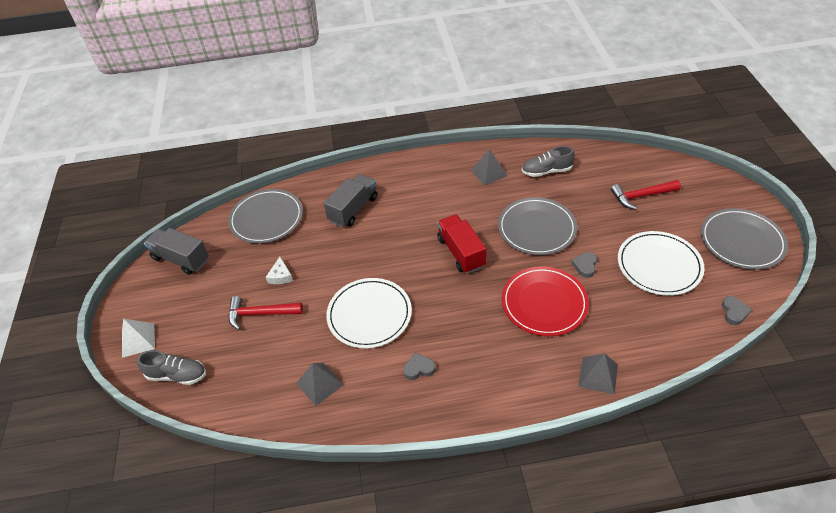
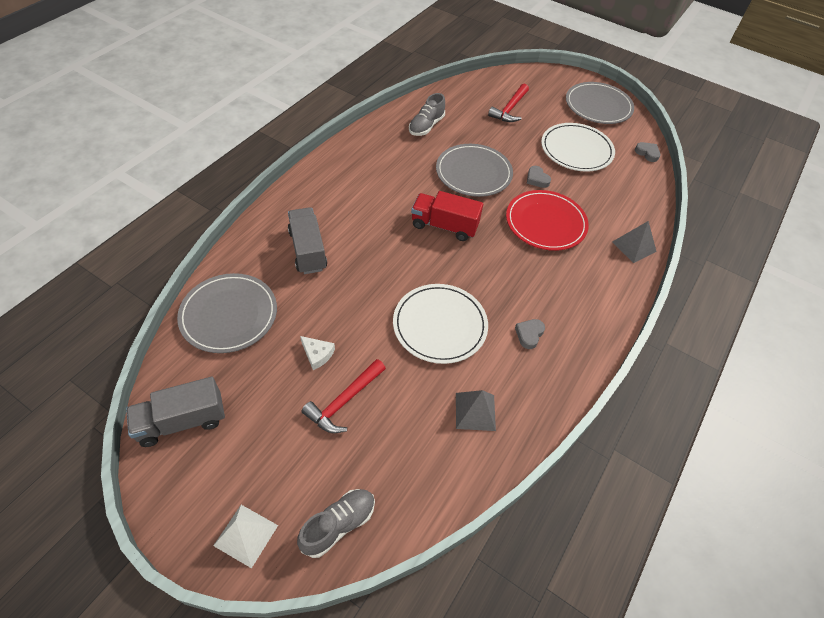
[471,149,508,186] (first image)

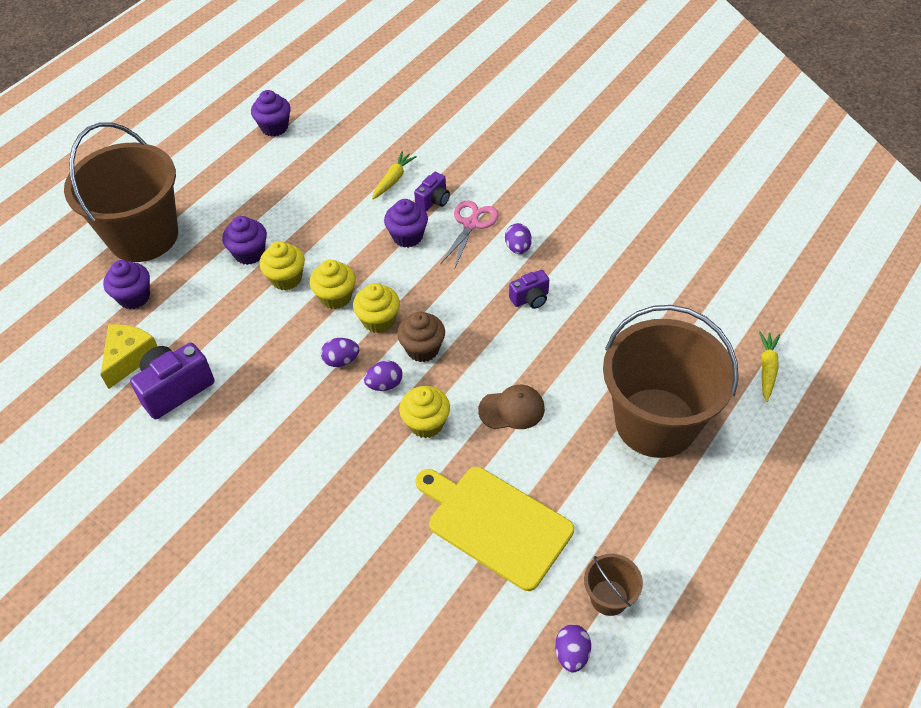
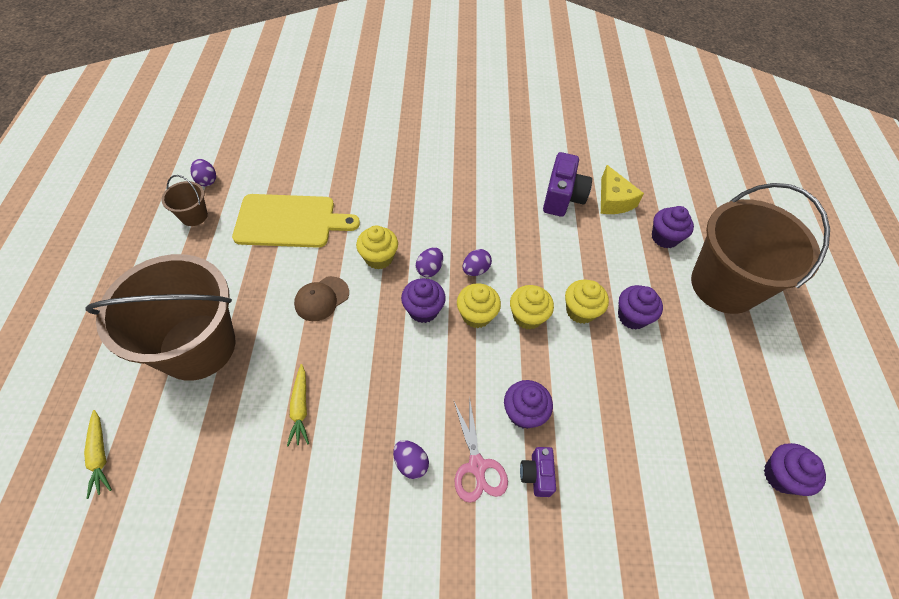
[509,270,549,309] (first image)
[287,364,309,446]
[401,278,446,323]

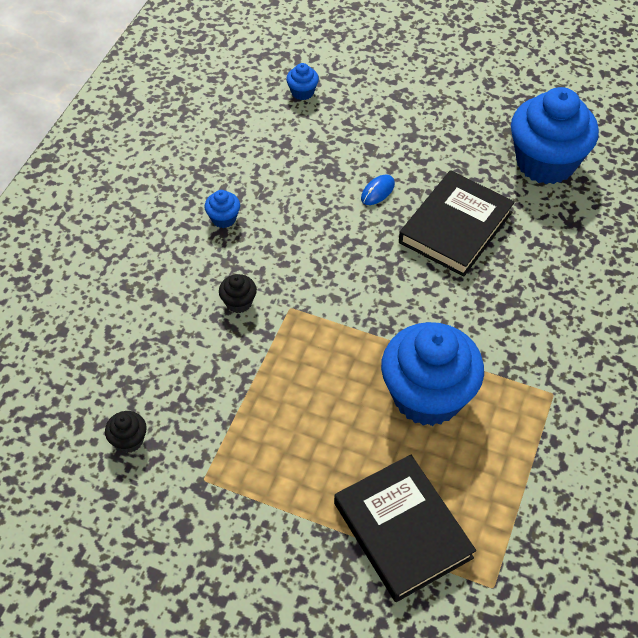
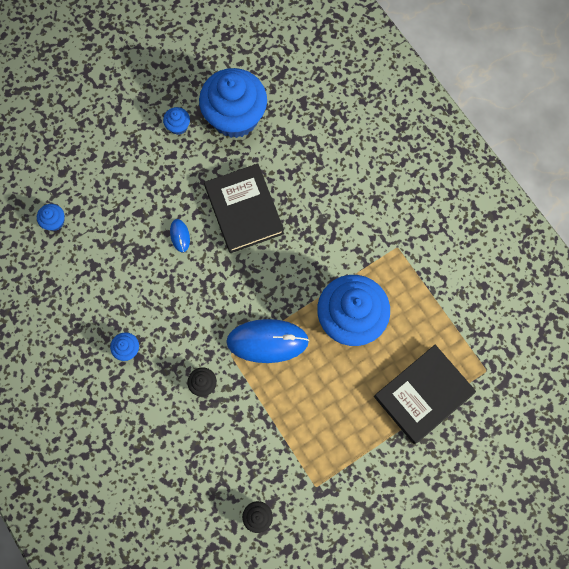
[163,107,190,135]
[226,319,309,363]
[374,345,476,444]

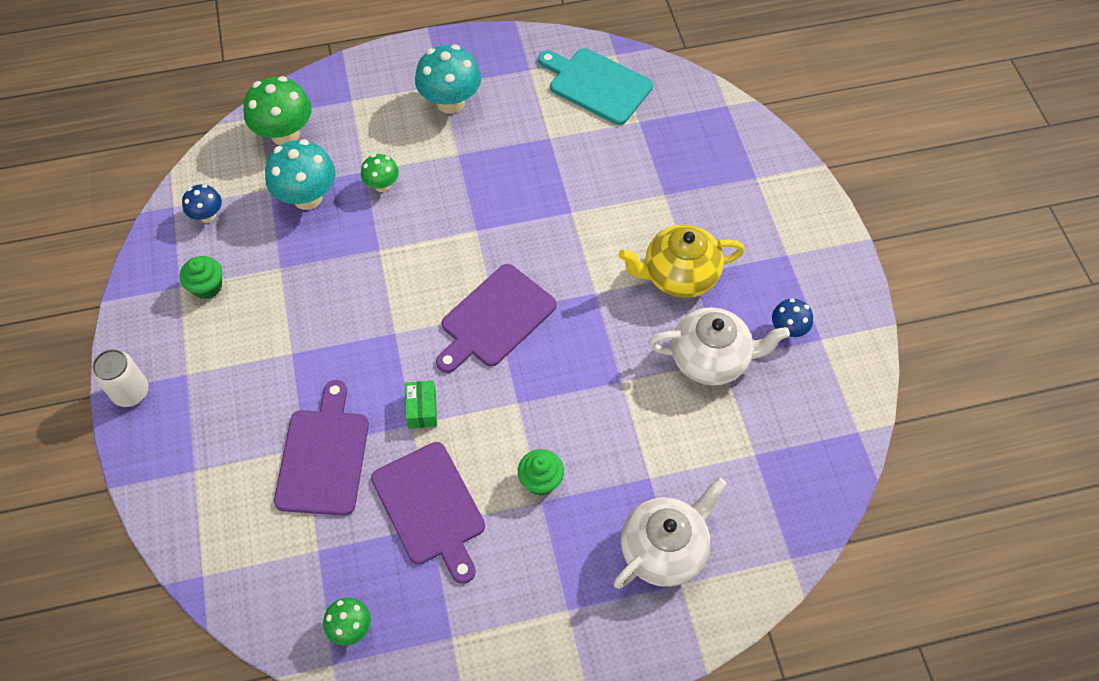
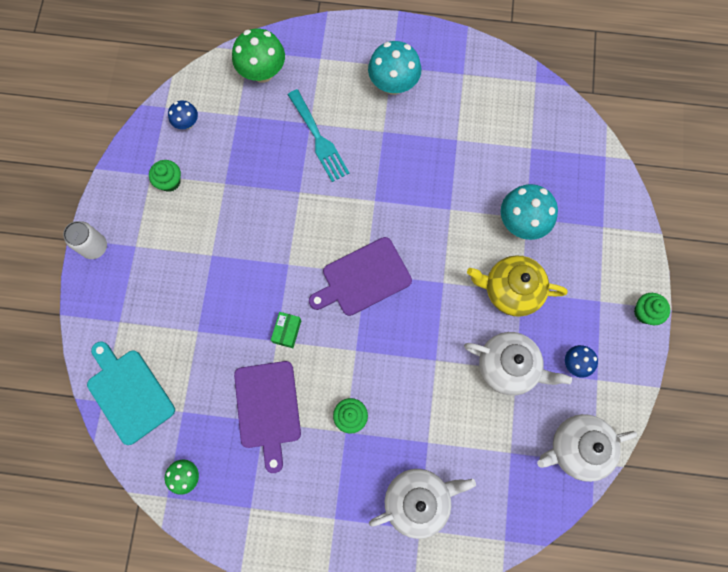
[274,380,369,516] (first image)
[537,414,637,482]
[634,293,670,325]
[501,184,558,240]
[87,342,175,445]
[288,89,350,182]

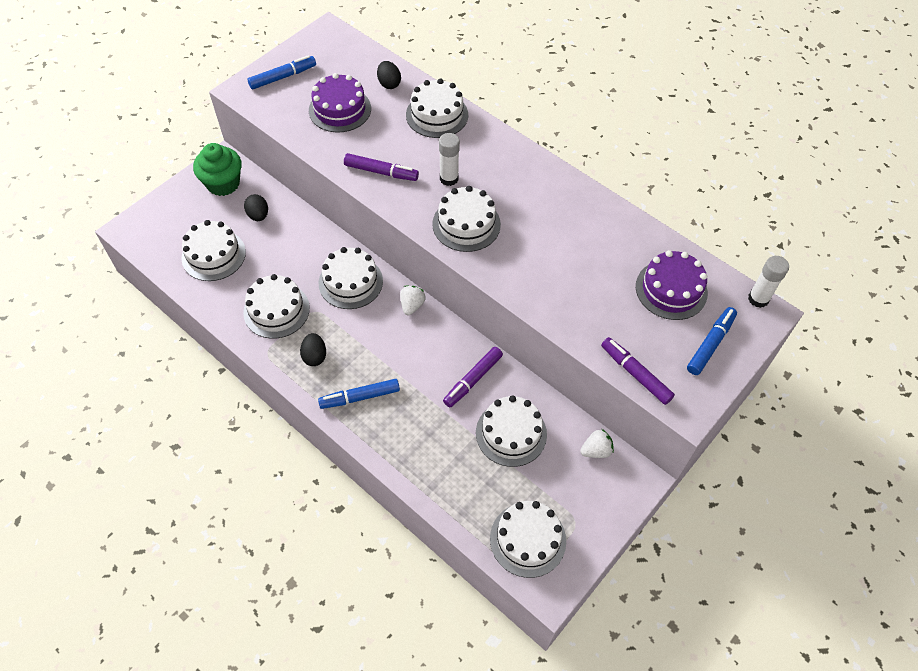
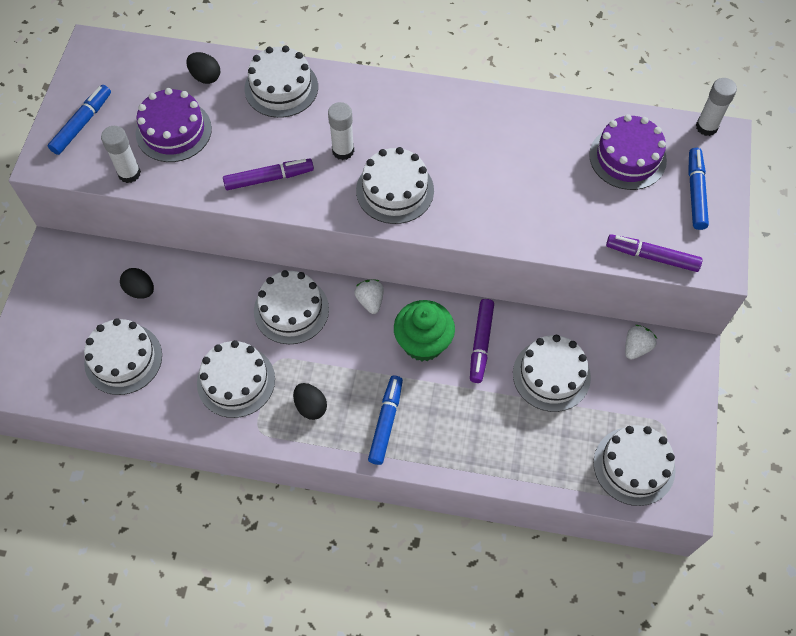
[101,126,141,183]
[394,300,455,361]
[368,375,403,465]

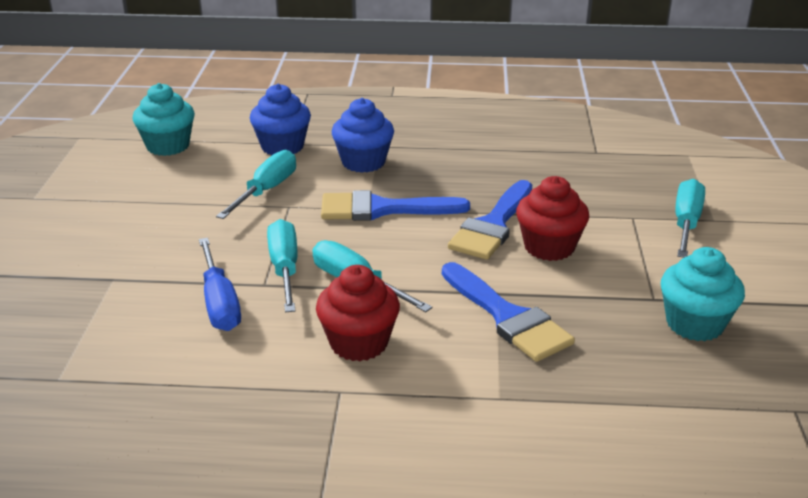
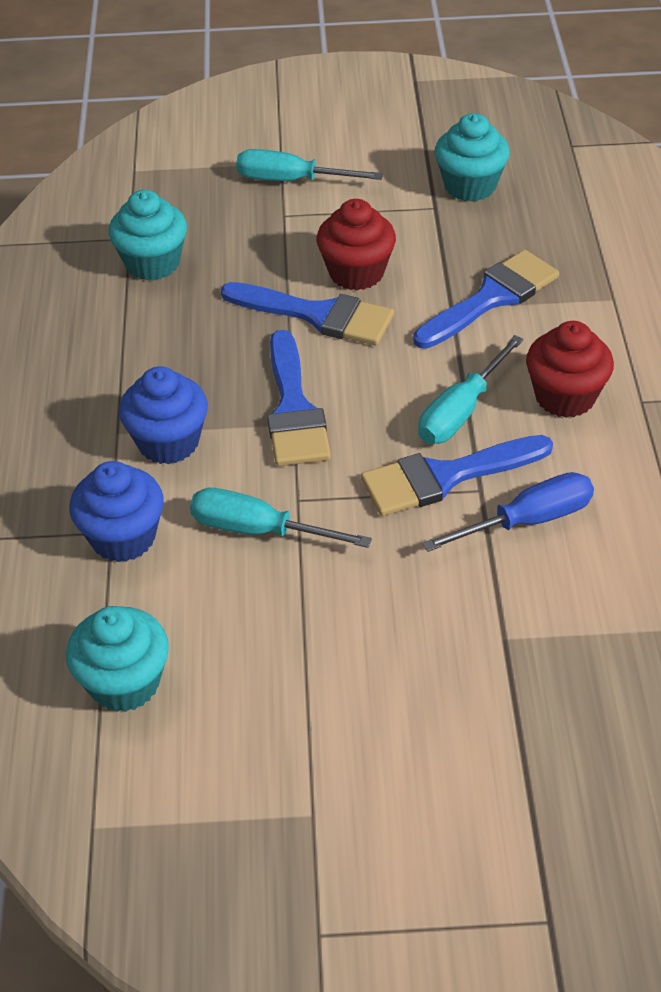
[109,190,187,281]
[361,435,553,516]

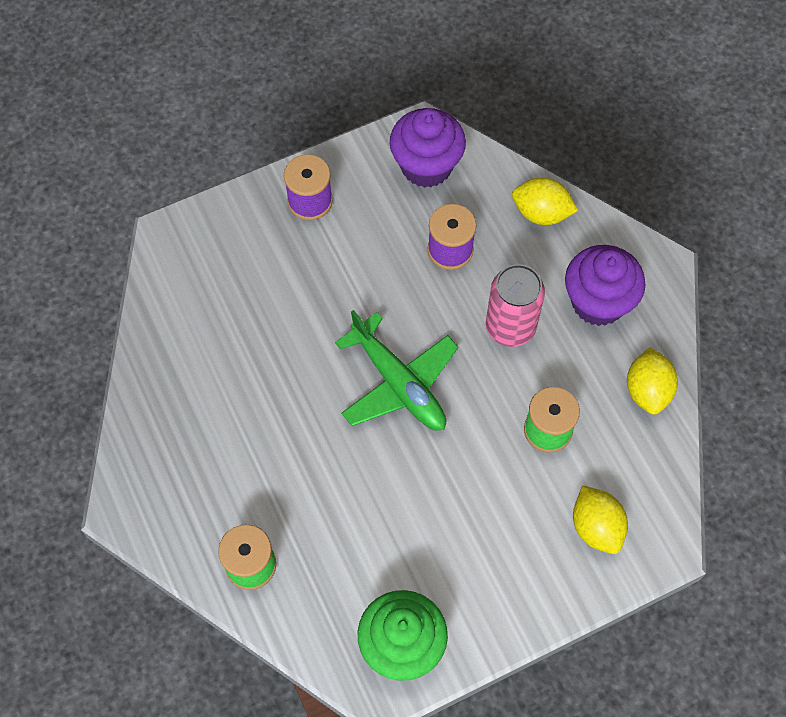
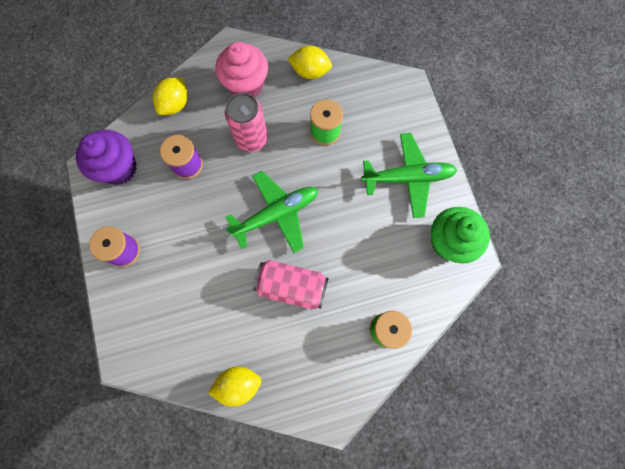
[253,260,329,310]
[361,133,457,218]
[208,367,262,407]
[216,42,268,98]

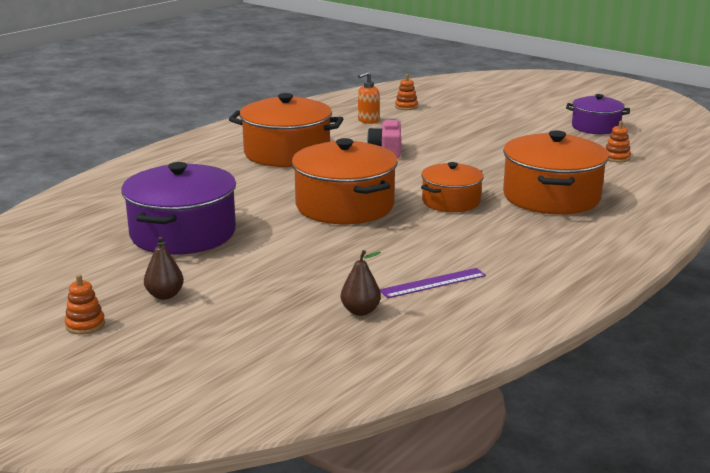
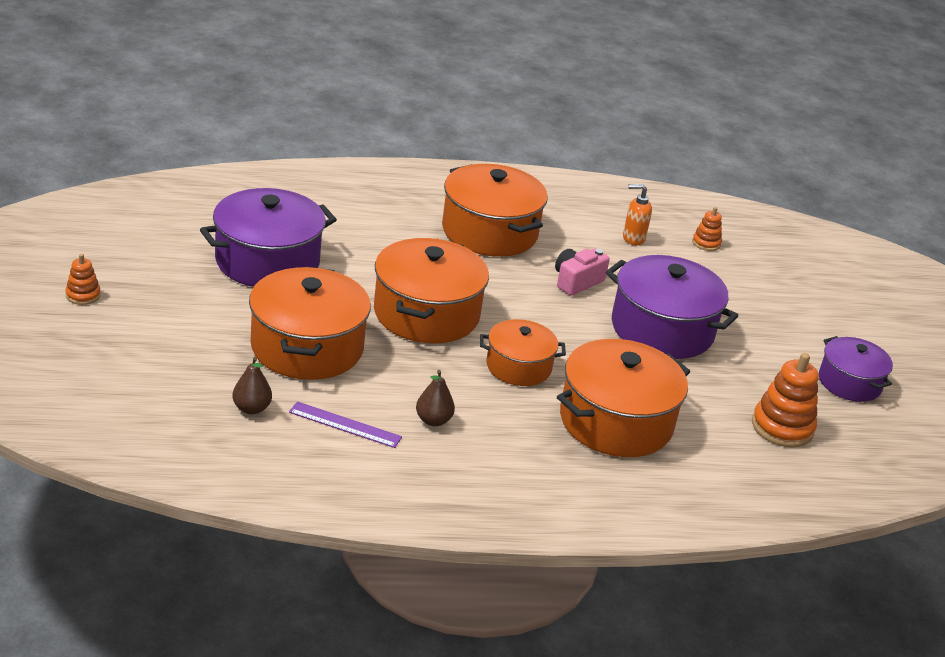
[249,267,371,380]
[606,255,738,359]
[416,370,455,426]
[752,353,818,447]

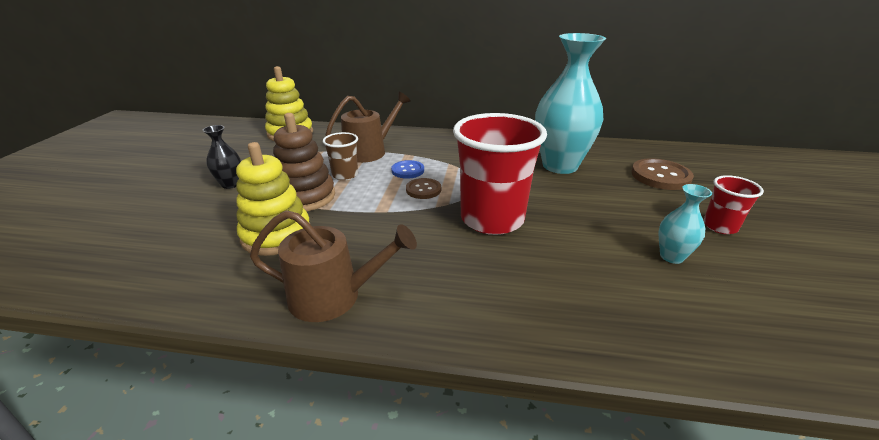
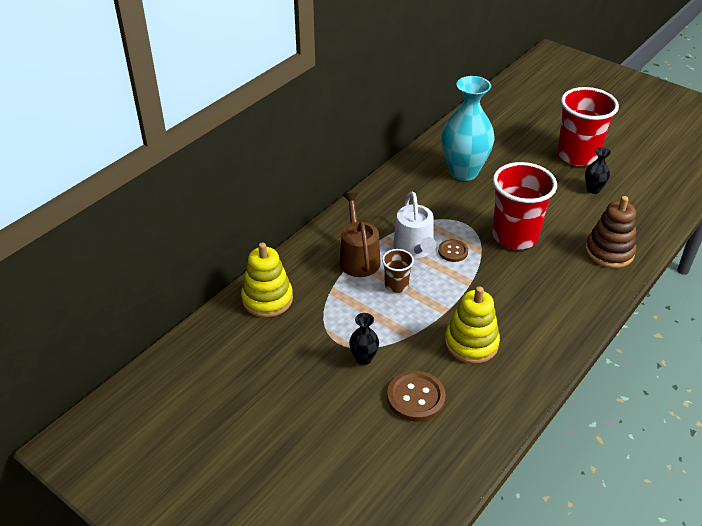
[250,210,417,322] (first image)
[585,196,637,268]
[387,371,446,422]
[393,191,436,259]
[585,147,611,194]
[557,87,619,166]

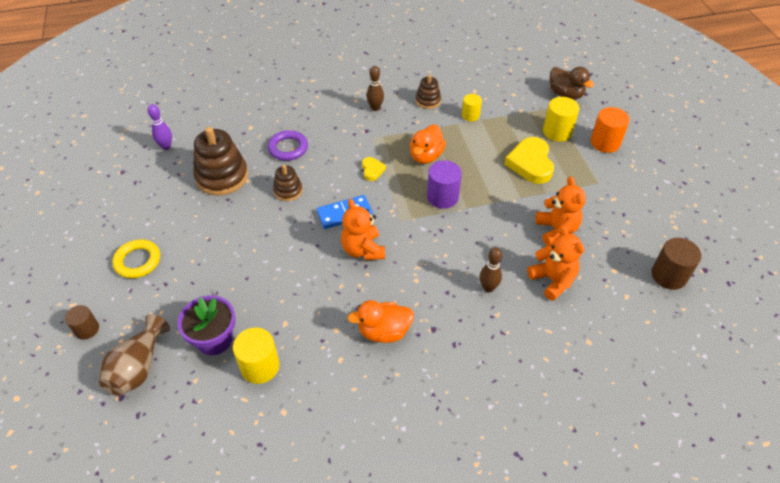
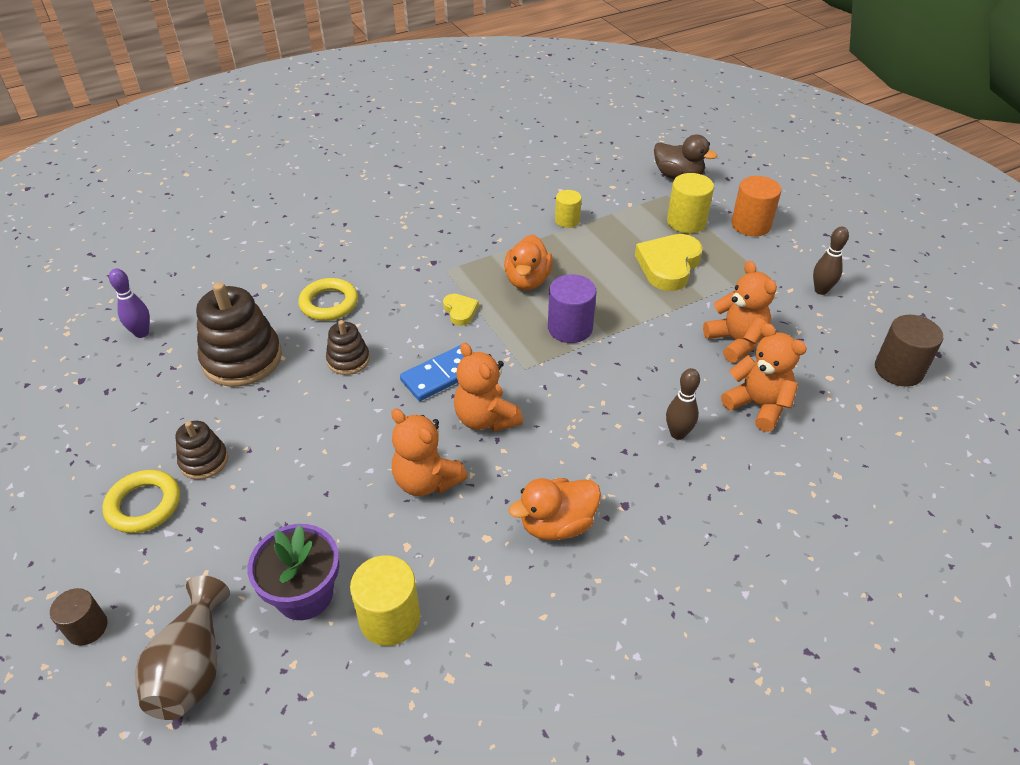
[391,409,468,496]
[813,227,849,295]
[176,421,228,480]
[298,278,358,321]
[635,234,703,291]

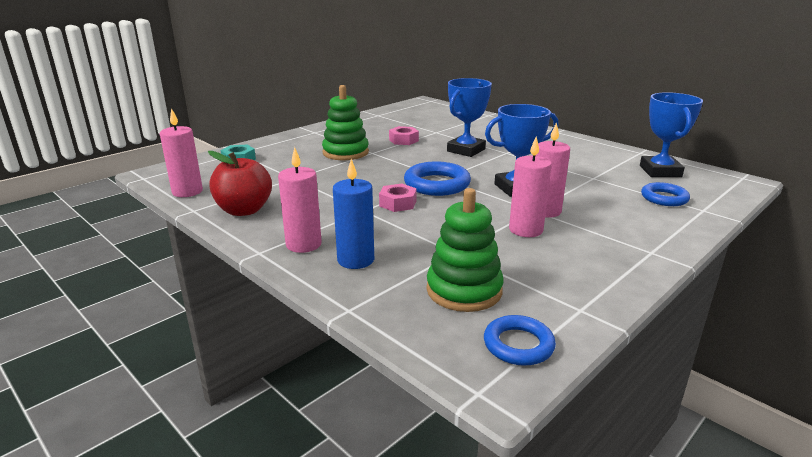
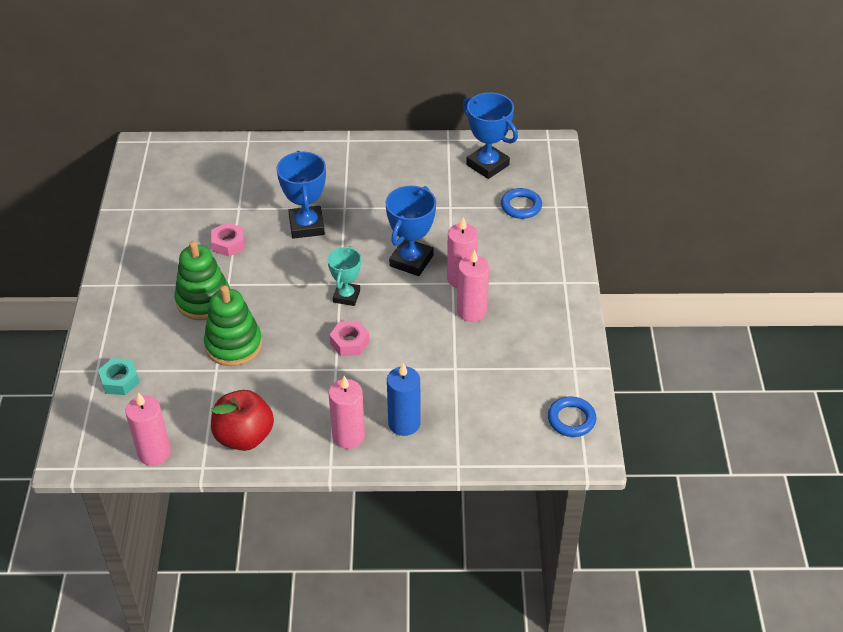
[204,285,262,366]
[327,246,361,306]

